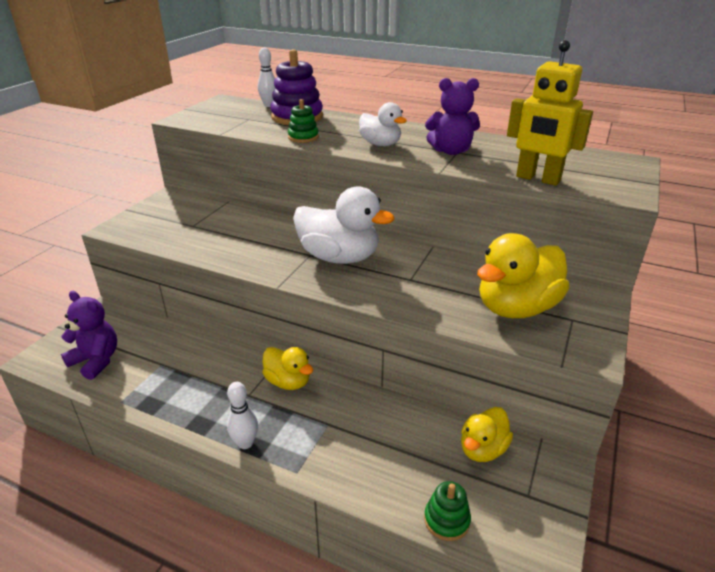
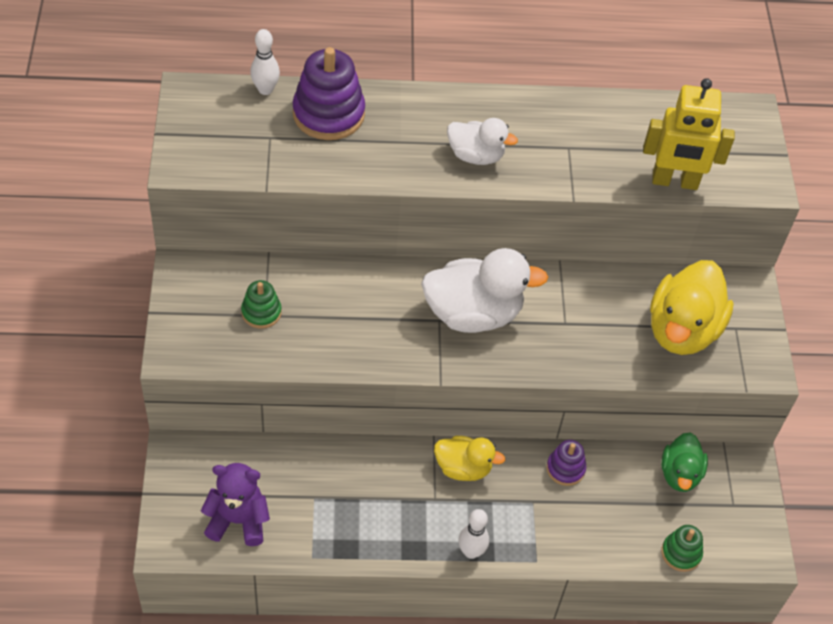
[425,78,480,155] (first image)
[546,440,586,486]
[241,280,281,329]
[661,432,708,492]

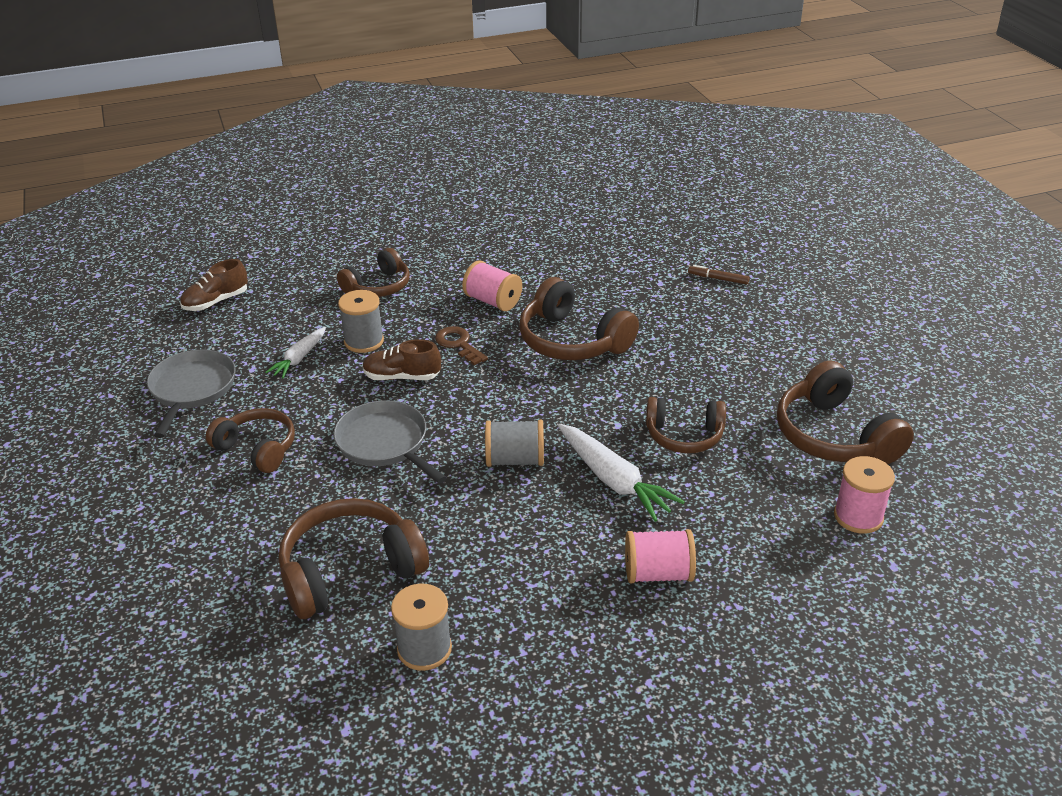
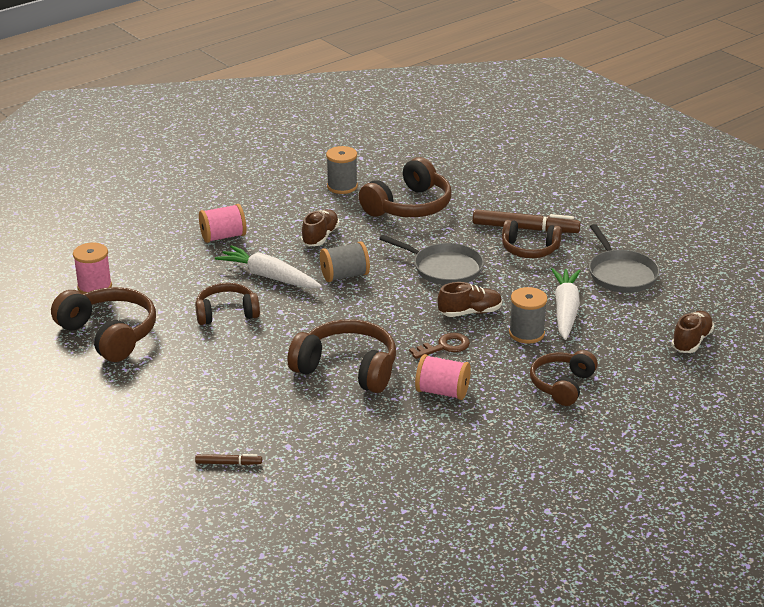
[301,209,340,246]
[473,209,581,233]
[409,333,470,359]
[551,268,581,340]

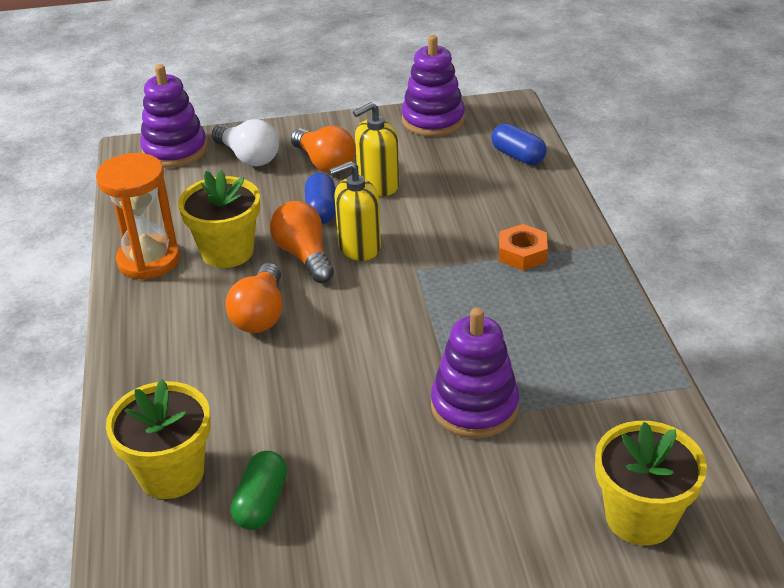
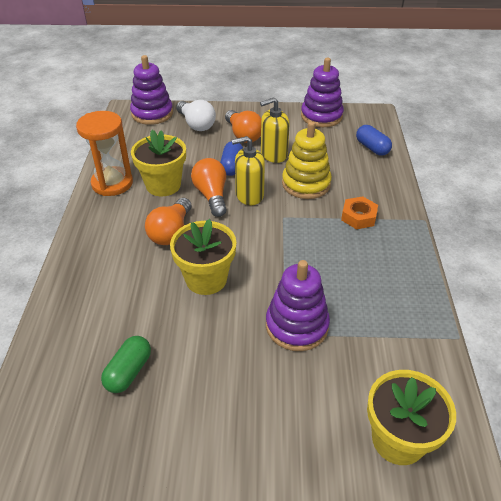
[282,121,332,199]
[170,219,236,295]

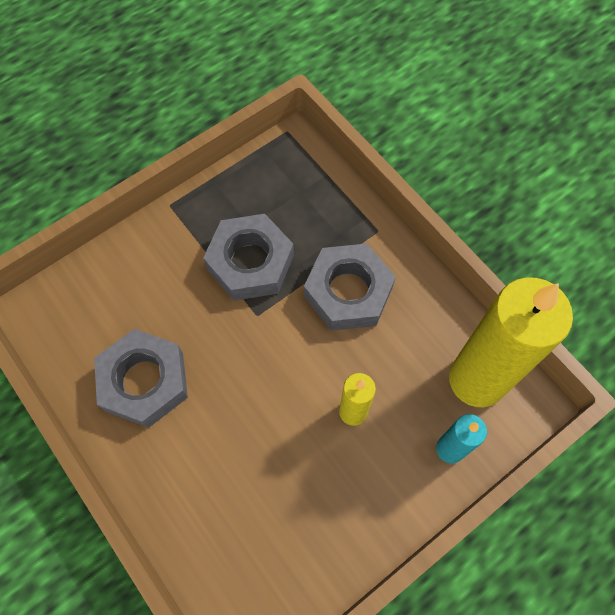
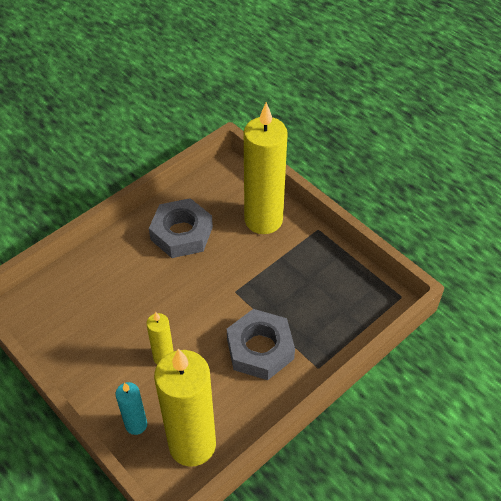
[203,214,294,301] (first image)
[244,102,288,234]

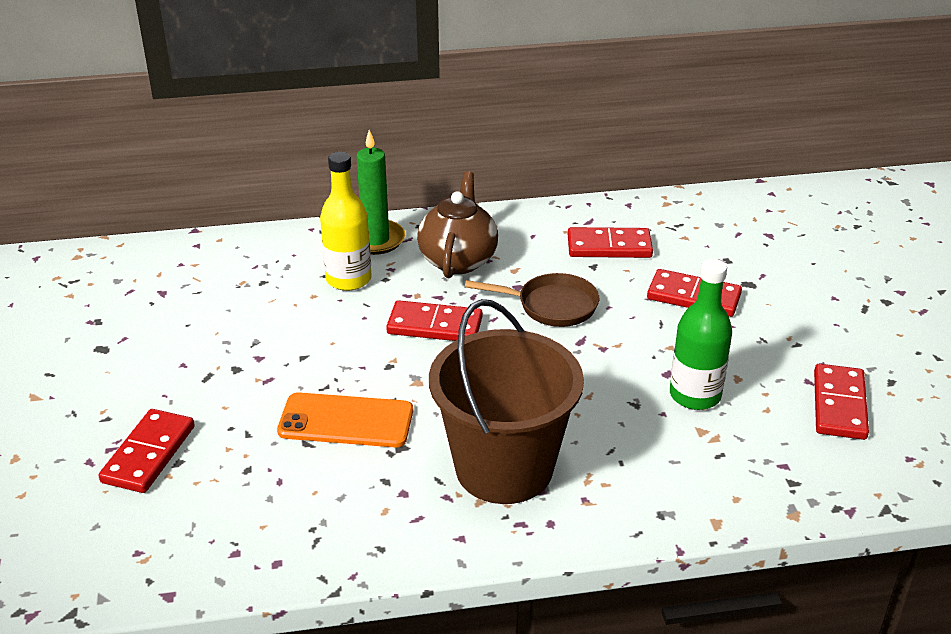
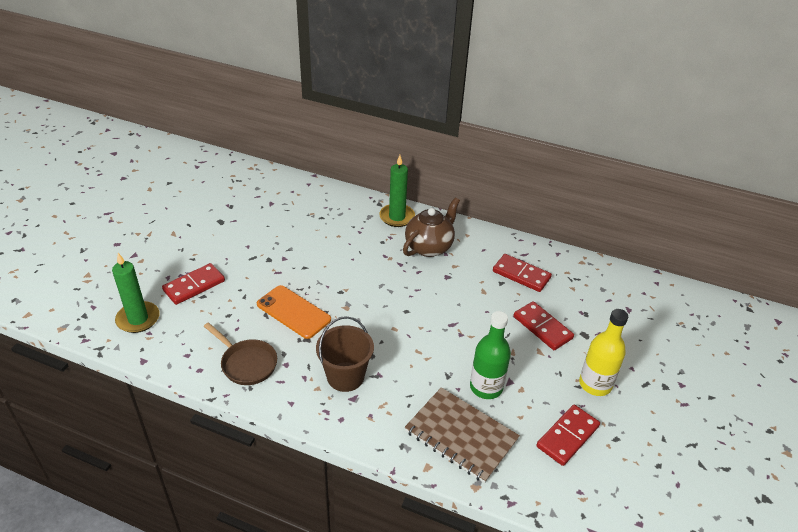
[386,300,483,341] (first image)
[112,253,160,333]
[405,387,520,483]
[579,309,628,396]
[204,323,277,385]
[316,316,374,392]

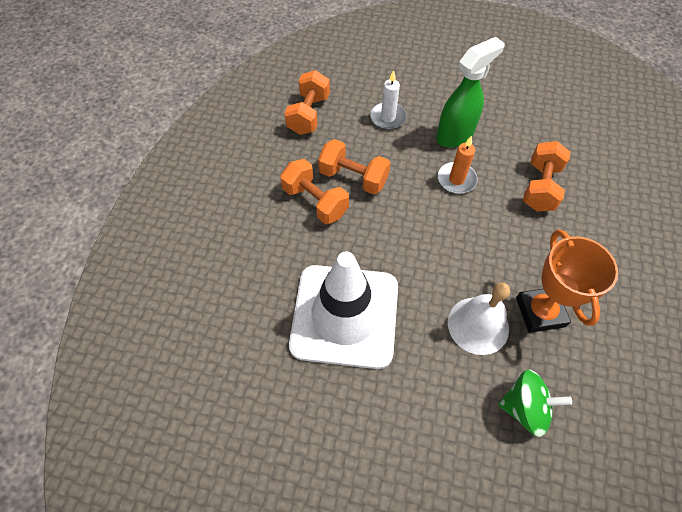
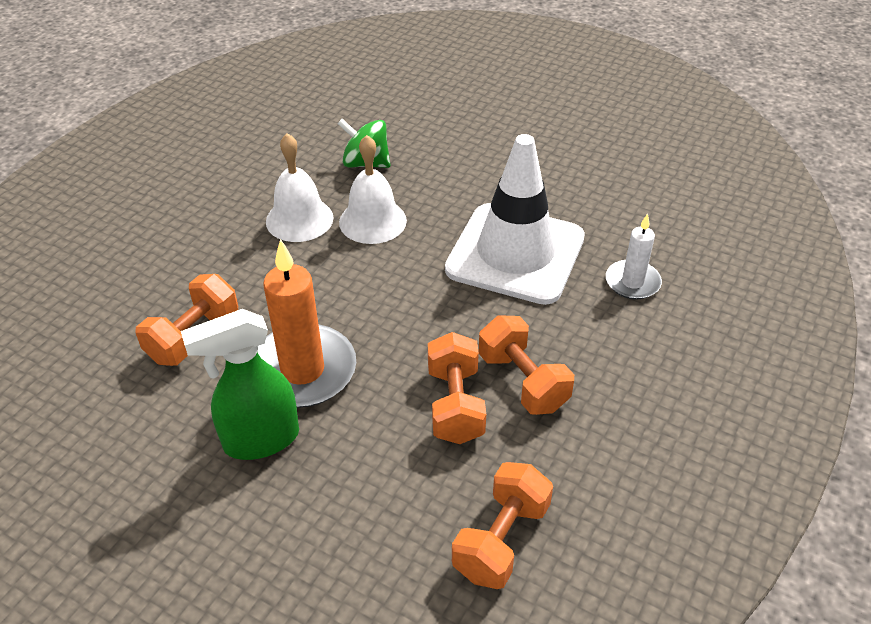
[606,214,662,300]
[266,133,333,242]
[428,332,486,444]
[258,239,356,408]

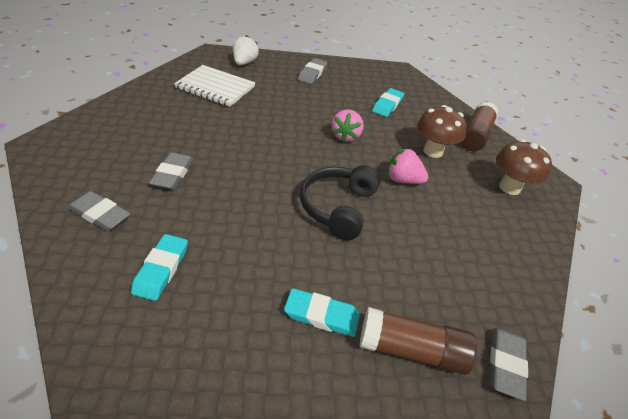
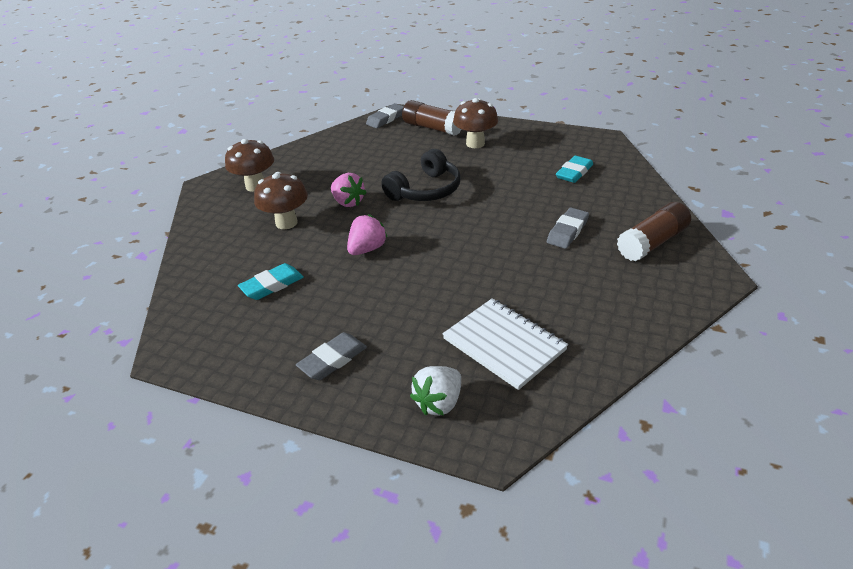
[68,191,131,231] (first image)
[617,202,691,261]
[453,98,498,148]

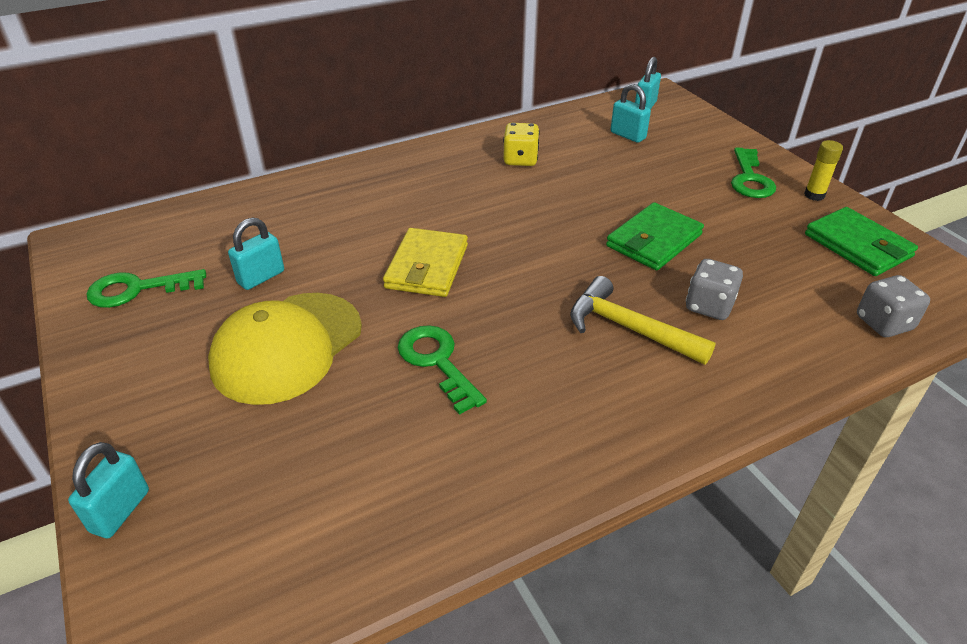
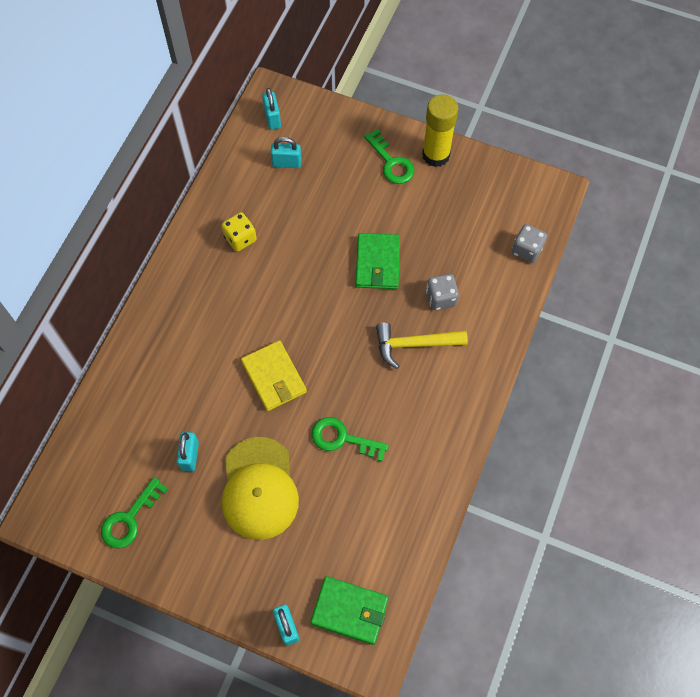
[311,576,389,645]
[422,94,458,167]

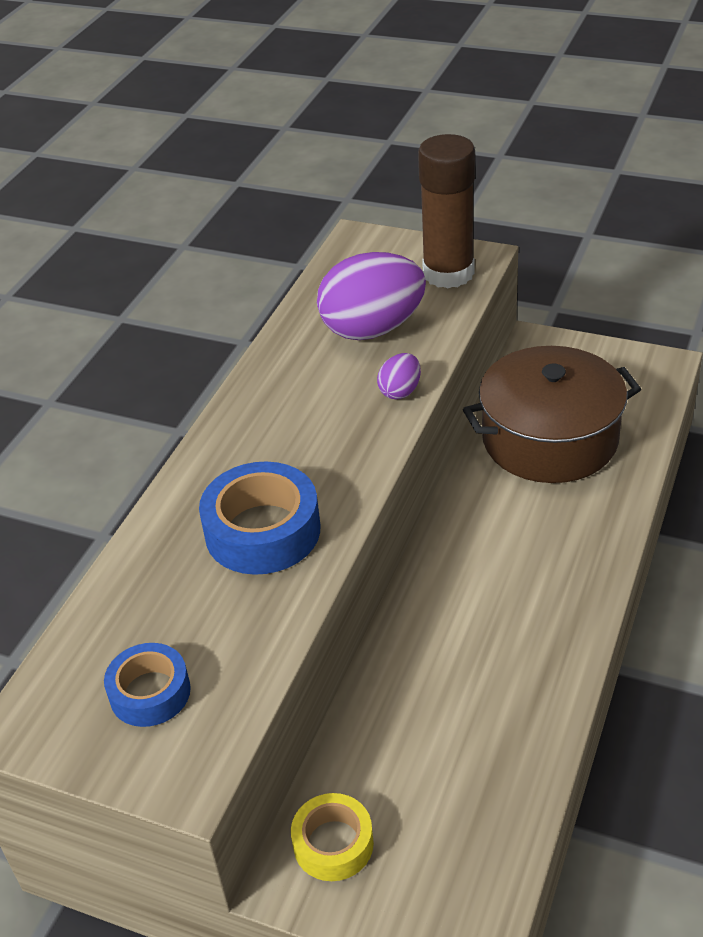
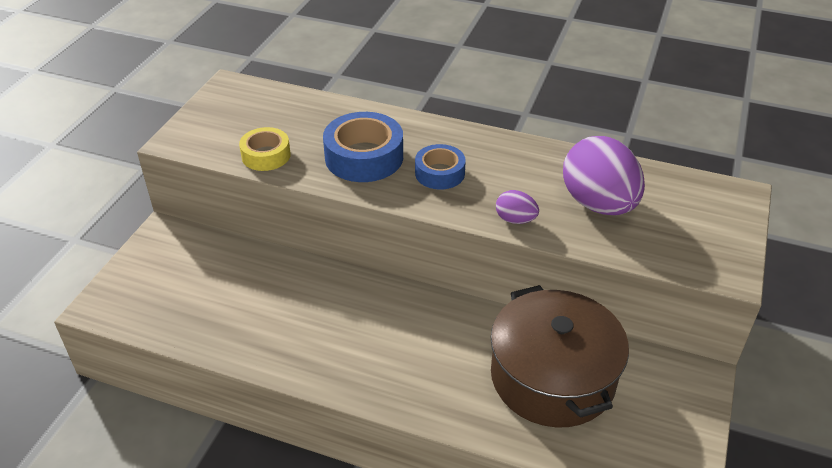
[418,134,475,289] (first image)
[415,144,466,190]
[239,127,291,171]

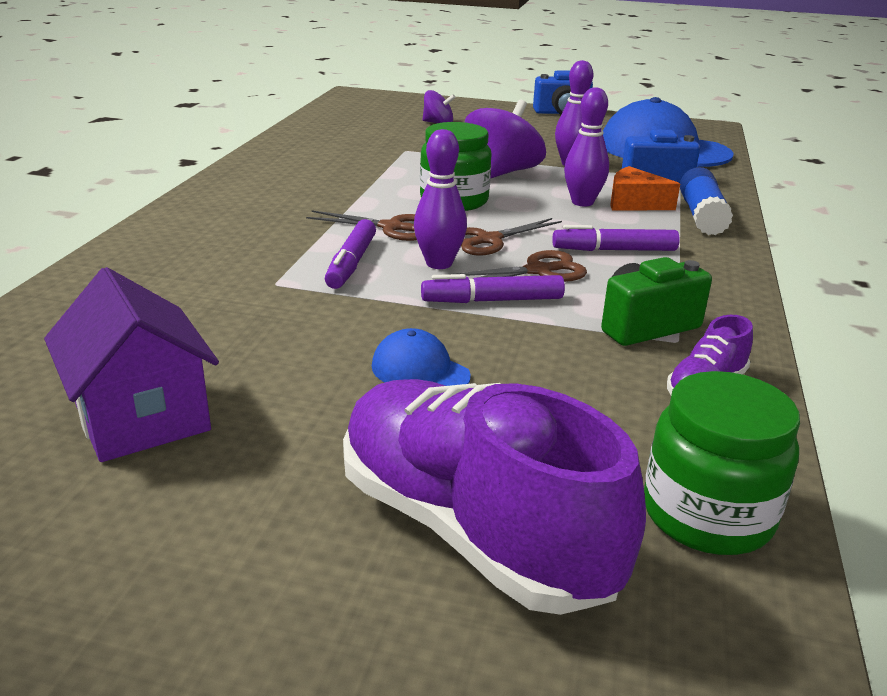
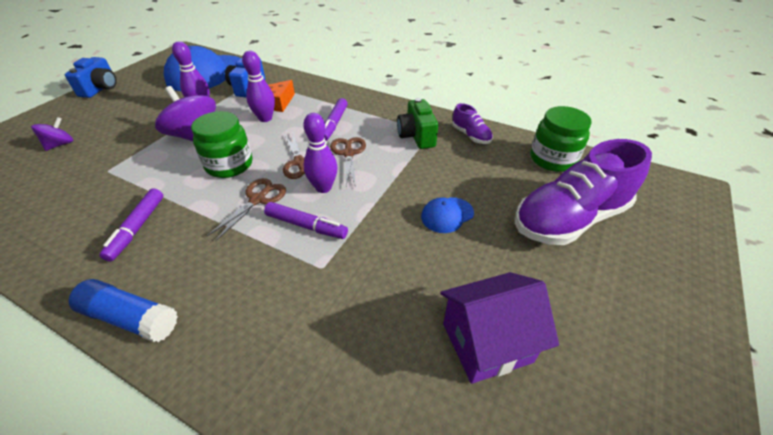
[99,188,163,262]
[69,279,178,342]

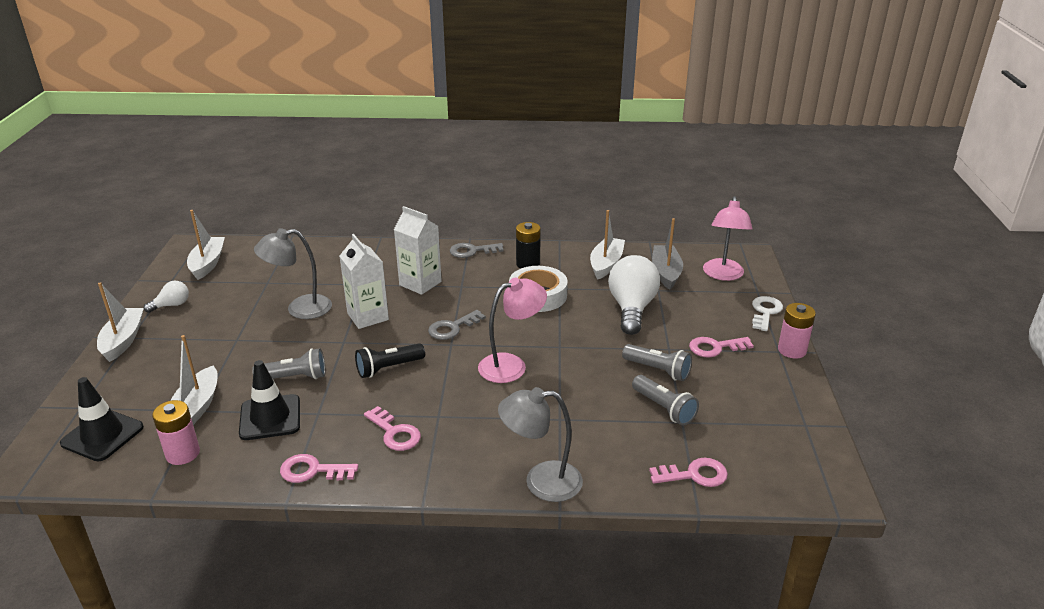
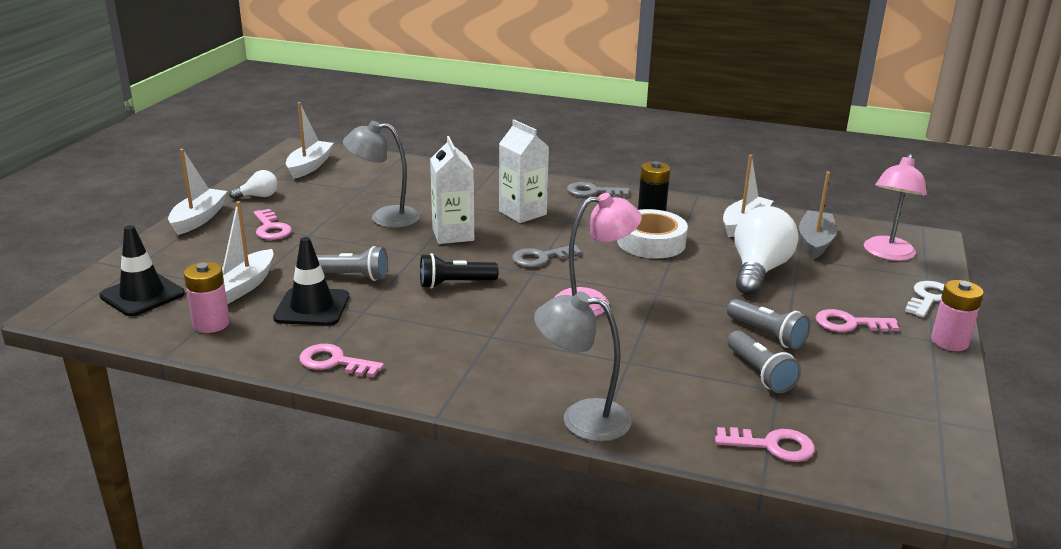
[253,209,292,240]

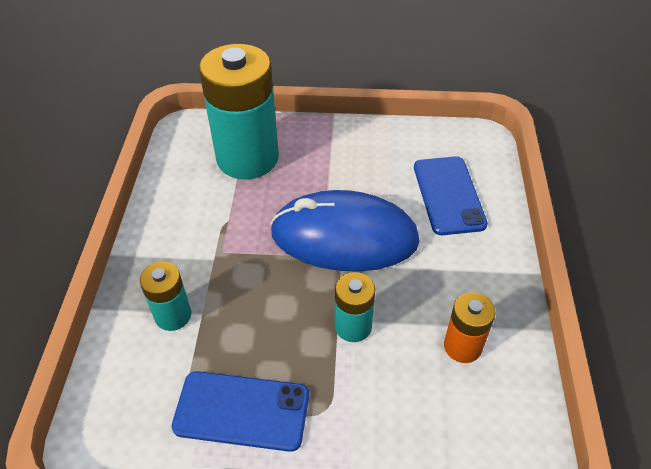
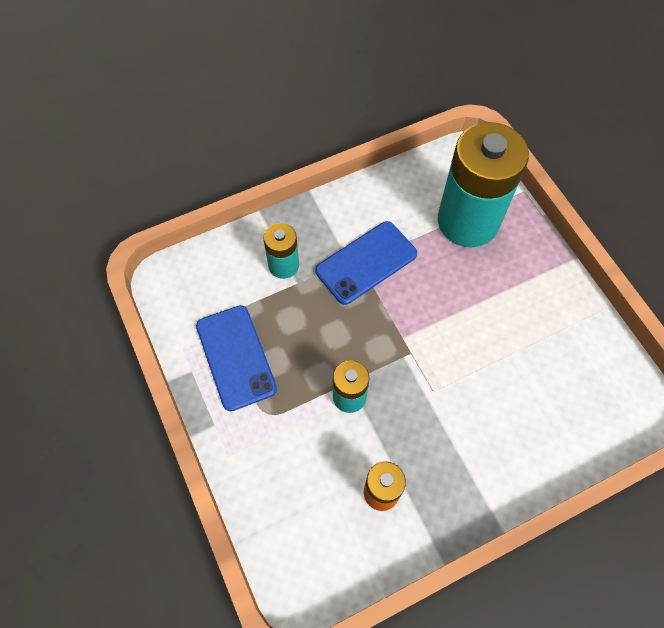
[270,190,420,271] (first image)
[315,221,417,305]

